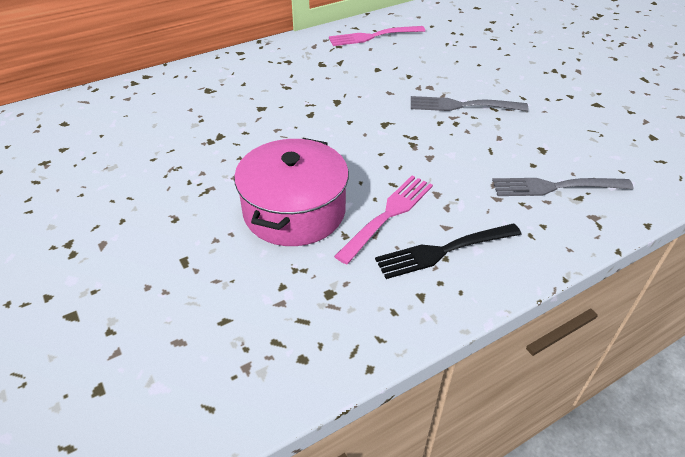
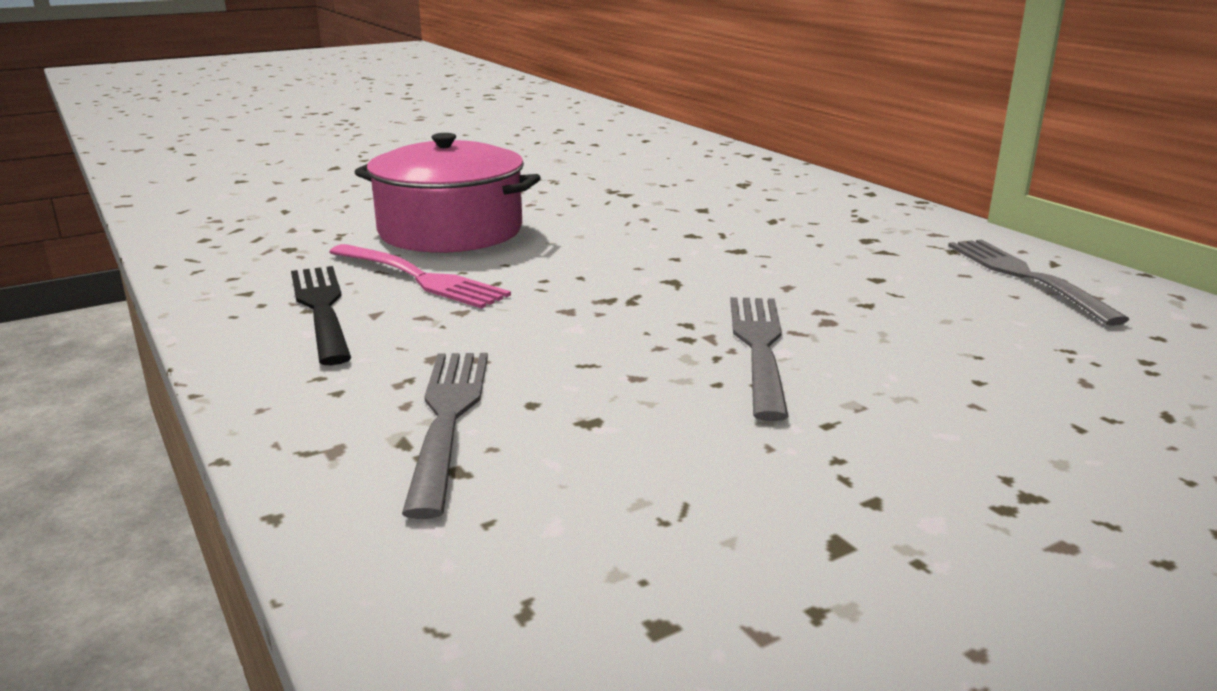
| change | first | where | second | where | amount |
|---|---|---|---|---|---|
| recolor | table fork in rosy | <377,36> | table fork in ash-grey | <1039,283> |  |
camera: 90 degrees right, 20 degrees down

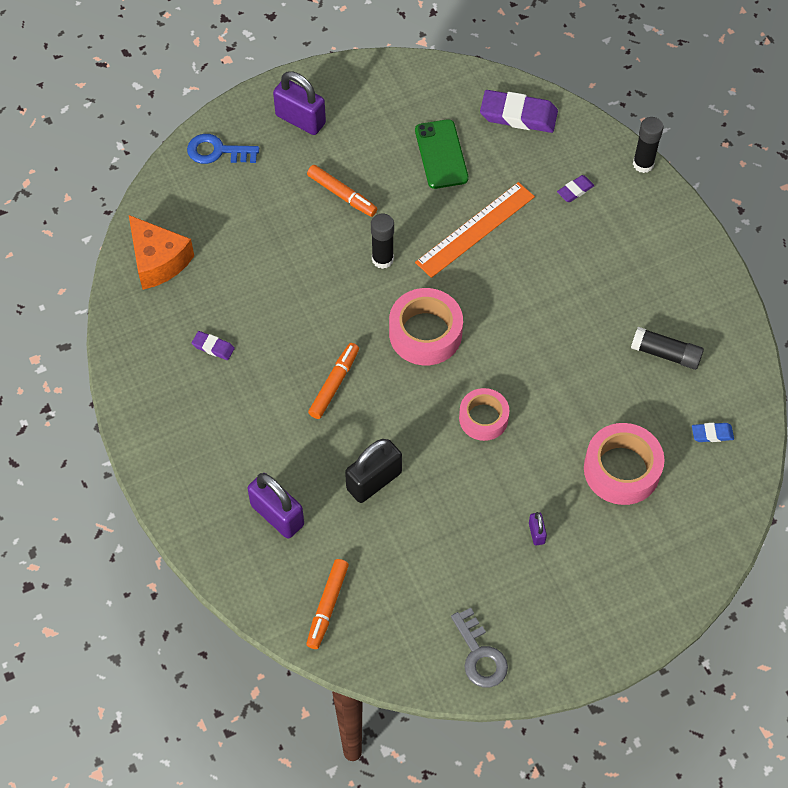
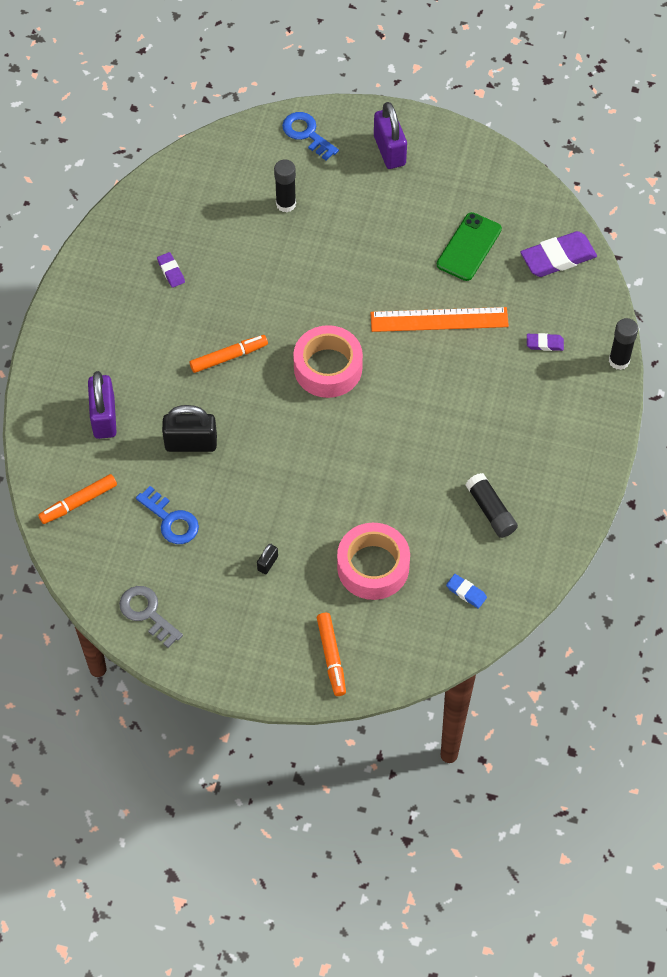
| change | first | where | second | where | amount |
|---|---|---|---|---|---|
| delete | cheese in orange-coloured | <161,252> |  |  |  |
| delete | tape in rosy | <484,414> |  |  |  |
| insert |  |  | key in royal blue | <167,515> |  |
| move | felt pen in orange-coloured | <342,191> |  | <331,654> |  |
| move | glue in jet-black | <382,241> |  | <285,185> |  |
| recolor | padlock in royal purple | <538,529> | padlock in jet-black | <267,559> |  |
| rotate | key in ash-grey | <479,648> |  | <151,617> | 120 degrees clockwise |
| rotate | eraser in royal purple | <519,111> |  | <559,254> | 75 degrees counterclockwise |
camera: 40 degrees right, 0 degrees up

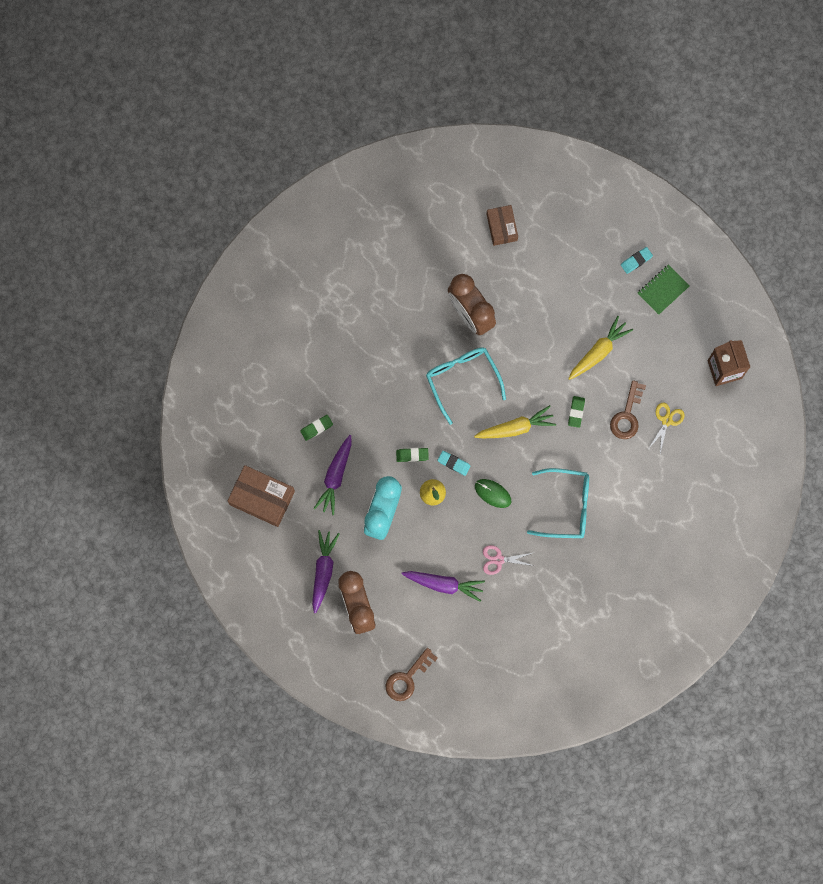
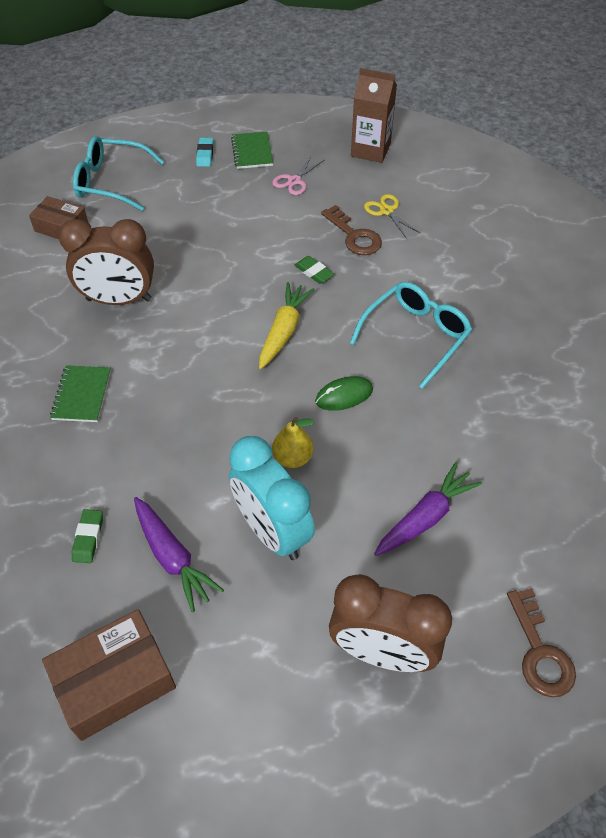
| change | first | where | second | where | amount |
|---|---|---|---|---|---|
| delete | root vegetable in royal purple | <326,571> |  |  |  |
| delete | eraser in green | <412,455> |  |  |  |
| delete | eraser in teal | <454,463> |  |  |  |
| delete | root vegetable in yellow | <600,348> |  |  |  |
| insert |  |  | notepad in green | <80,393> |  |
| move | eyeglasses in teal | <466,386> |  | <118,173> |  |
| move | scissors in rosy | <508,560> |  | <298,175> |  |
camera: 55 degrees left, 25 degrees down

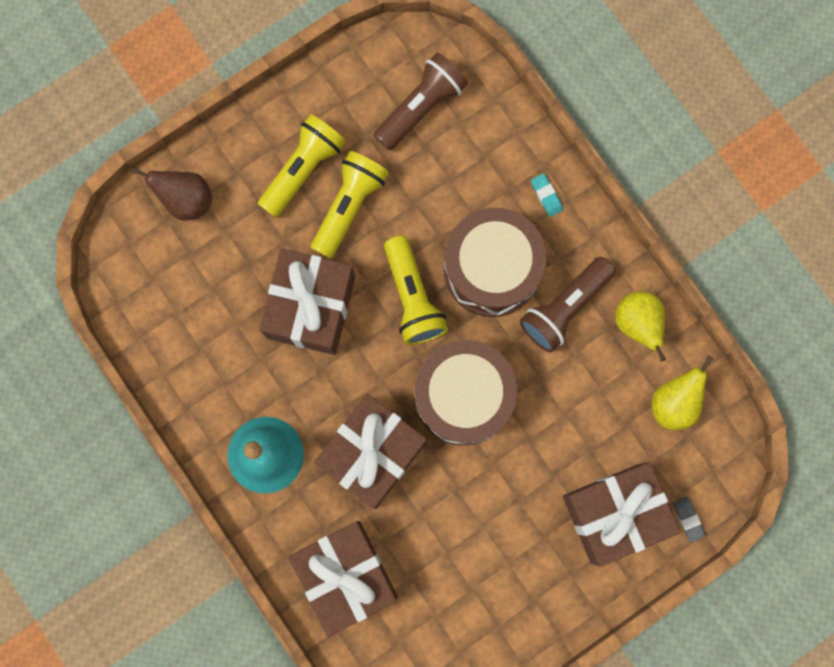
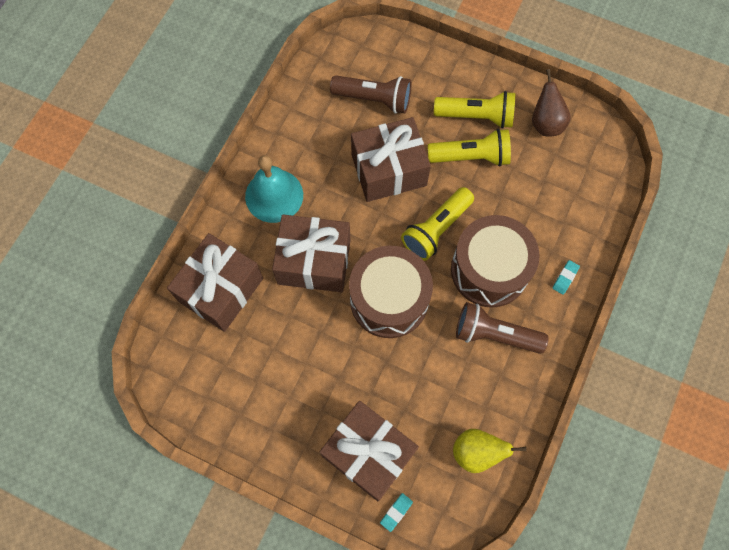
| change | first | where | second | where | amount |
|---|---|---|---|---|---|
| delete | pear fruit in yellow | <640,326> |  |  |  |
| move | pear fruit in russet | <171,194> |  | <551,103> |  |
| move | pocket torch in russet | <421,101> |  | <370,94> |  |
| recolor | eraser in ash-grey | <689,519> | eraser in teal | <396,512> |  |
camera: 60 degrees right, 10 degrees down

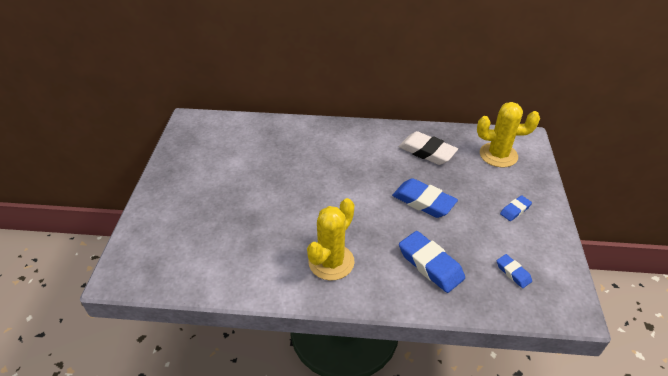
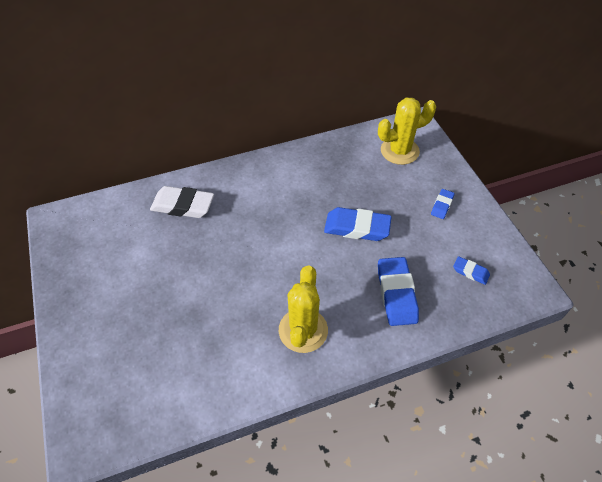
| change | first | where | second | where | amount |
|---|---|---|---|---|---|
| move | eraser in snow-white | <428,148> |  | <182,202> |  |
| rotate | eraser in royal blue | <432,262> |  | <398,291> | 60 degrees clockwise |
camera: 25 degrees left, 10 degrees up

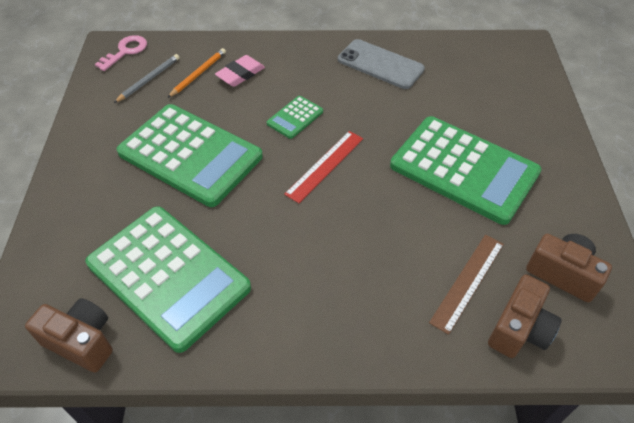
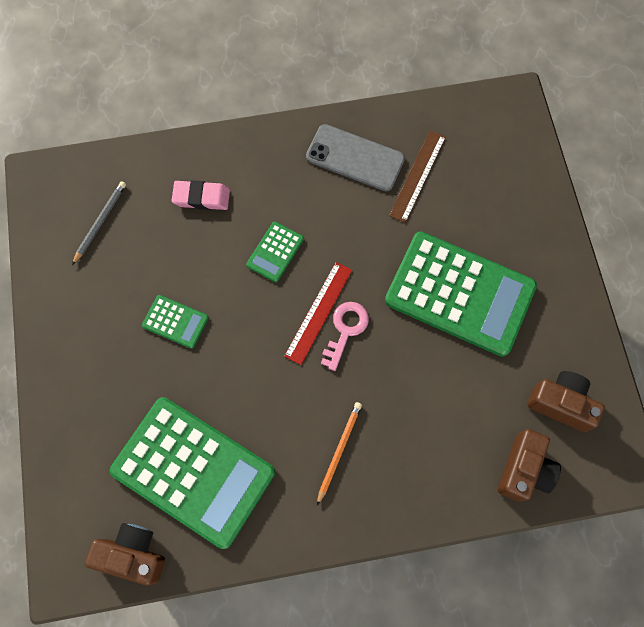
| change | first | where | second | where | amount |
|---|---|---|---|---|---|
| move | key in rosy | <121,53> |  | <345,336> |  |
| move | lead pencil in orange-coloured | <197,73> |  | <339,453> |  |
| move | straightedge in russet | <466,285> |  | <417,176> |  |
| rotate | eraser in rosy | <240,71> |  | <200,195> | 60 degrees clockwise |
| resize | pocket calculator in green | <190,155> |  | <175,322> | x0.43 |
camera: 10 degrees left, 20 degrees up

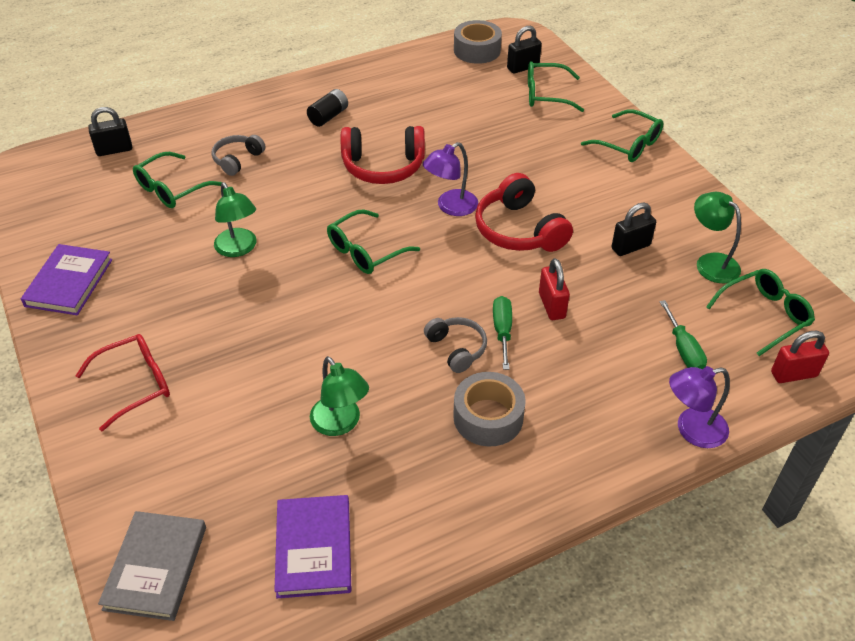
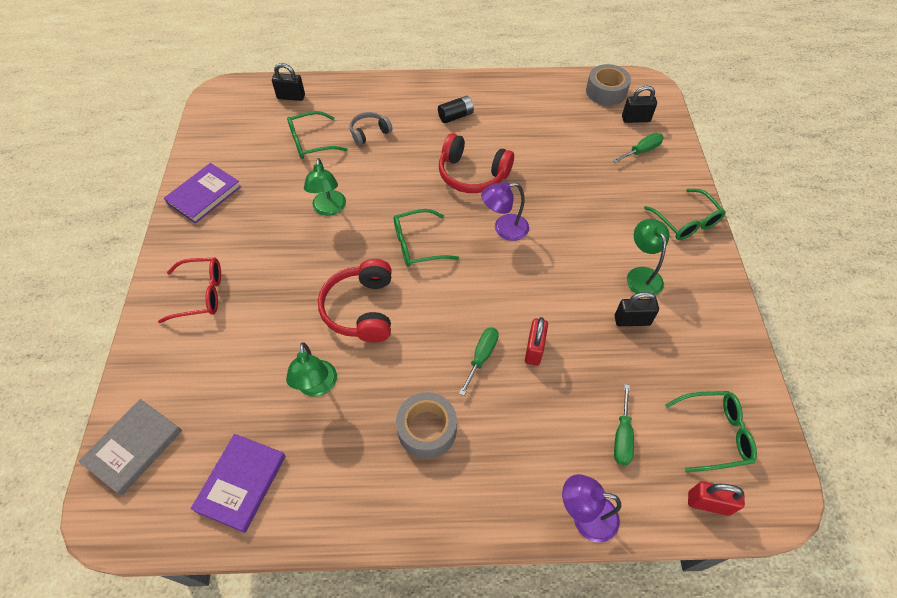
| change | first | where | second | where | amount |
|---|---|---|---|---|---|
| delete | over-ear headphones in ash-grey | <455,345> |  |  |  |
| move | over-ear headphones in red | <524,212> |  | <355,301> |  |
| move | reading lamp in green | <717,237> |  | <648,257> |  |
| replace | eyeglasses in green | <556,86> | hand screwdriver in green | <638,148> |  |
camera: 25 degrees right, 10 degrees up

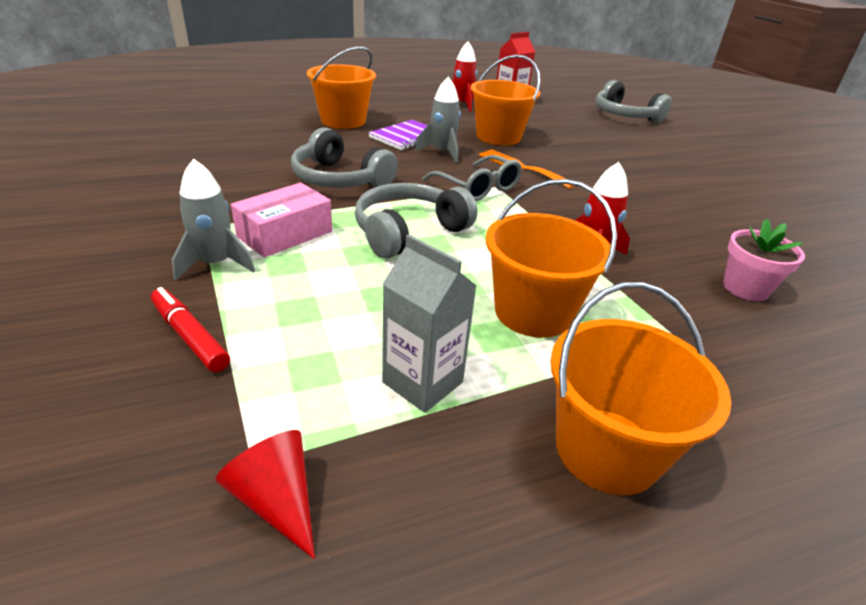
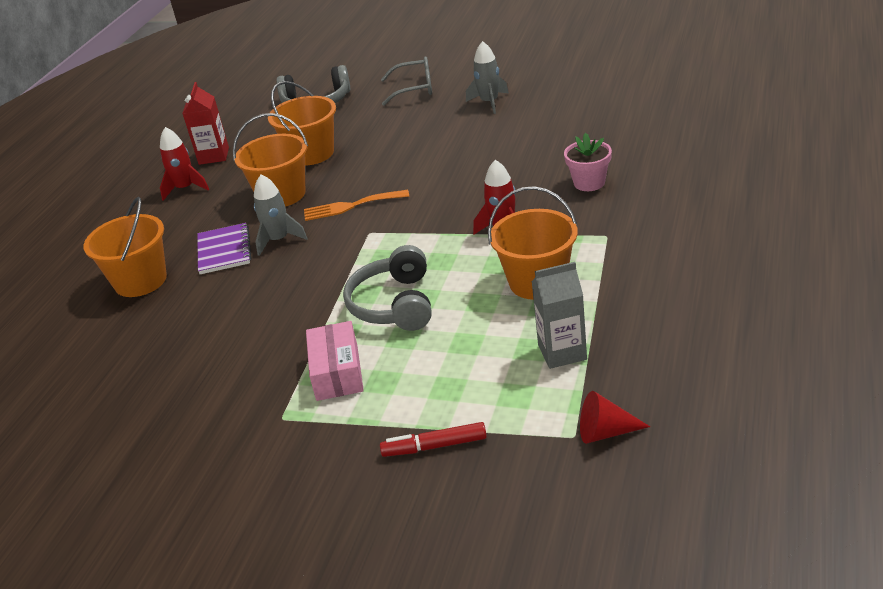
| change | first | where | second | where | amount |
|---|---|---|---|---|---|
| delete | over-ear headphones in ash-grey | <344,157> |  |  |  |
| move | rocket in ash-grey | <213,220> |  | <487,77> |  |
| move | eyeglasses in ash-grey | <472,178> |  | <406,81> |  |
| move | pail in orange-coloured | <640,388> |  | <302,123> |  |
camera: 45 degrees left, 0 degrees up

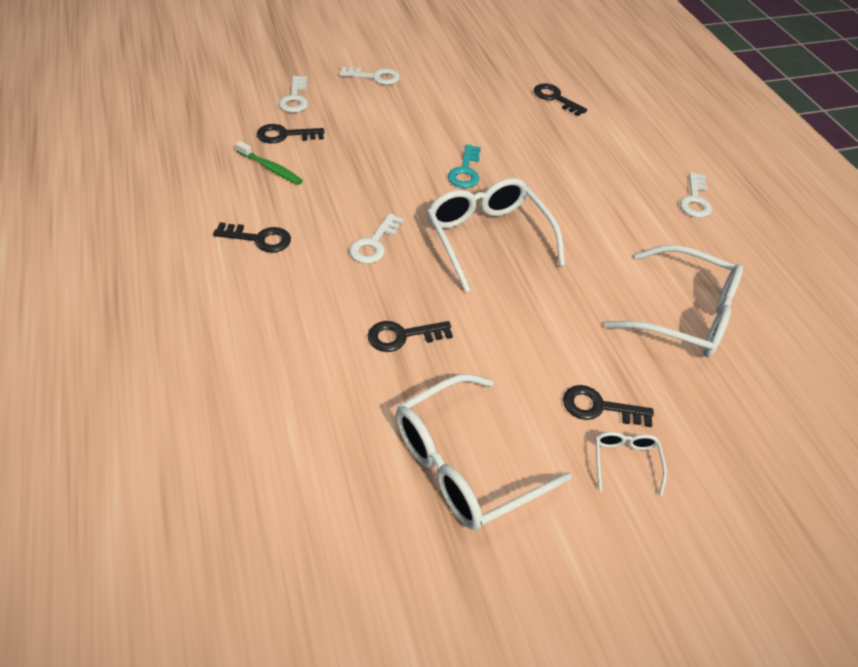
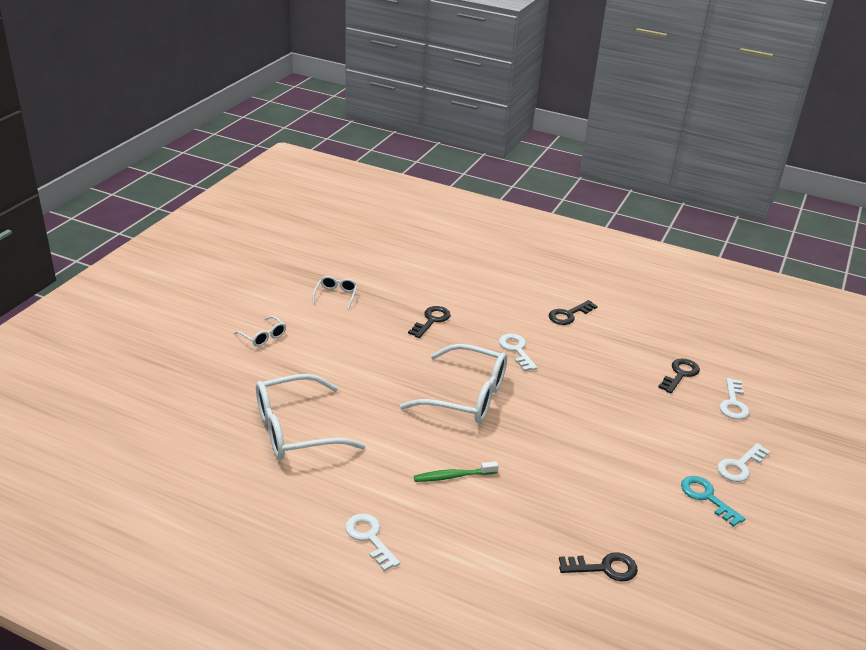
| change | first | where | second | where | amount |
|---|---|---|---|---|---|
| delete | key in jet-black | <608,406> |  |  |  |
| move | dental brush in green | <269,163> |  | <456,471> |  |
| move | key in teal | <464,166> |  | <713,501> |  |
| rotate | key in snow-white | <293,94> |  | <735,399> | 120 degrees counterclockwise |
| resize | eyeglasses in snow-white | <484,452> |  | <335,292> | x0.45 |
camera: 135 degrees right, 15 degrees down

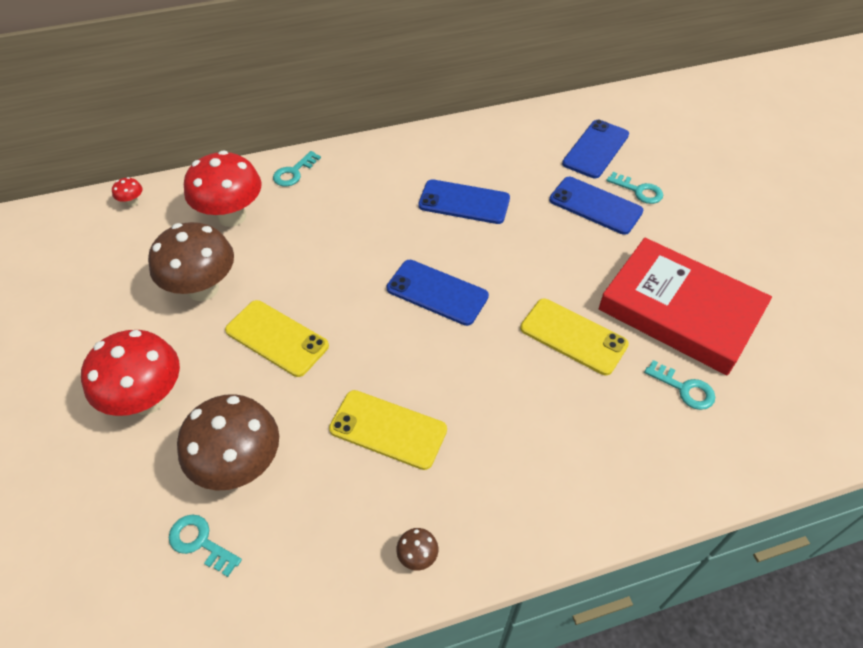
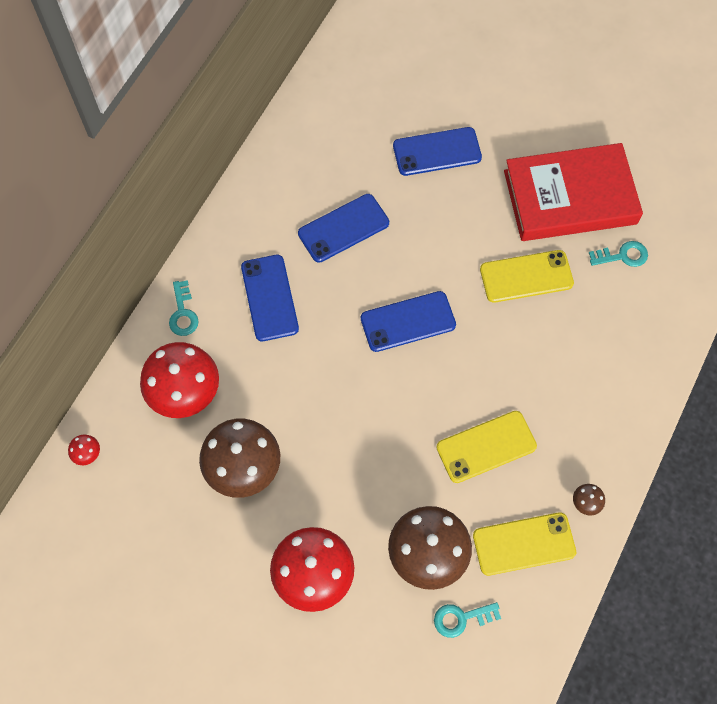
| change | first | where | second | where | amount |
|---|---|---|---|---|---|
| delete | key in teal | <634,188> |  |  |  |
| move | smartphone in yellow | <277,338> |  | <524,544> |  |
| move | smartphone in royal blue | <595,149> |  | <270,298> |  |
camera: 45 degrees left, 15 degrees up

